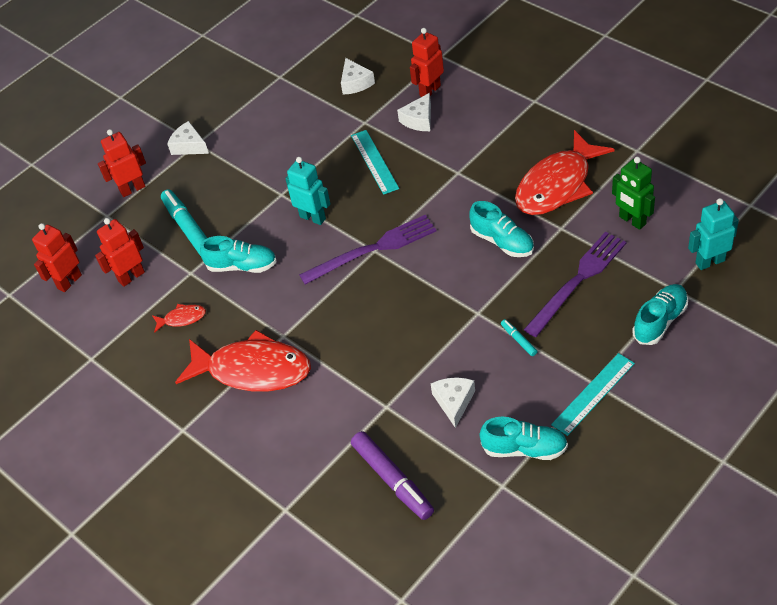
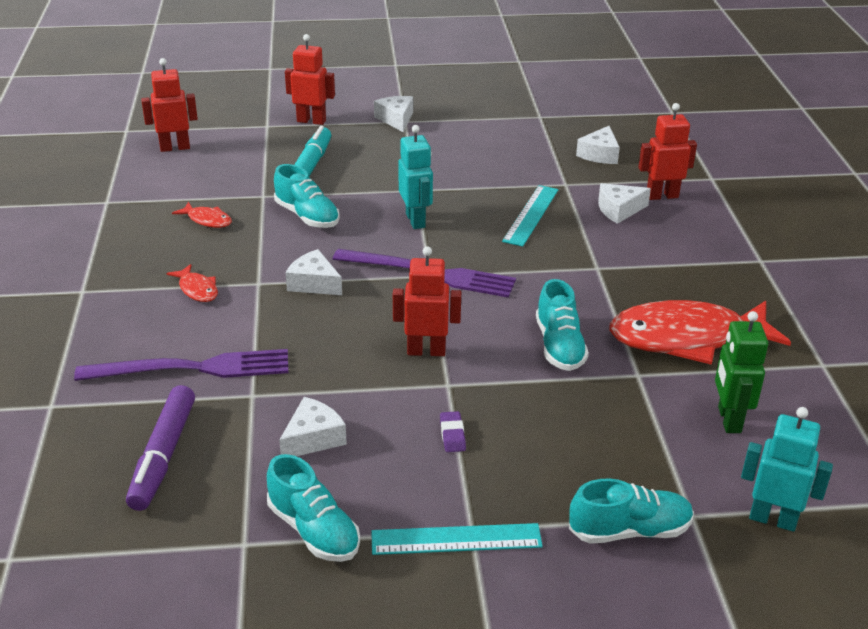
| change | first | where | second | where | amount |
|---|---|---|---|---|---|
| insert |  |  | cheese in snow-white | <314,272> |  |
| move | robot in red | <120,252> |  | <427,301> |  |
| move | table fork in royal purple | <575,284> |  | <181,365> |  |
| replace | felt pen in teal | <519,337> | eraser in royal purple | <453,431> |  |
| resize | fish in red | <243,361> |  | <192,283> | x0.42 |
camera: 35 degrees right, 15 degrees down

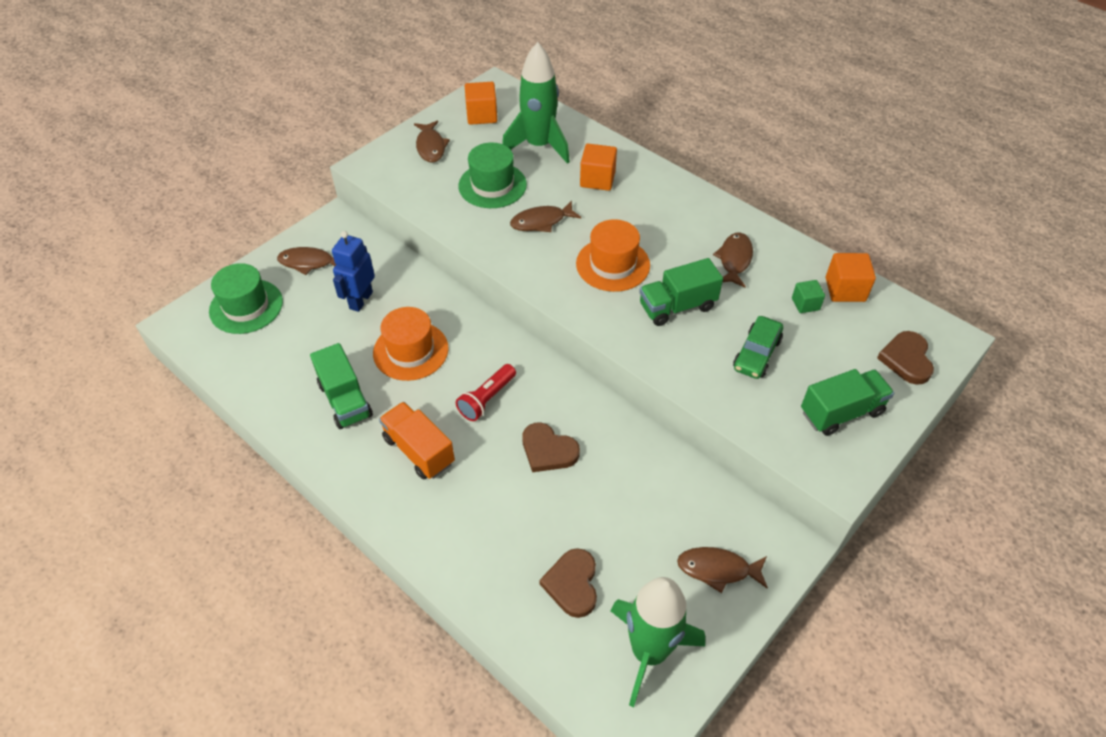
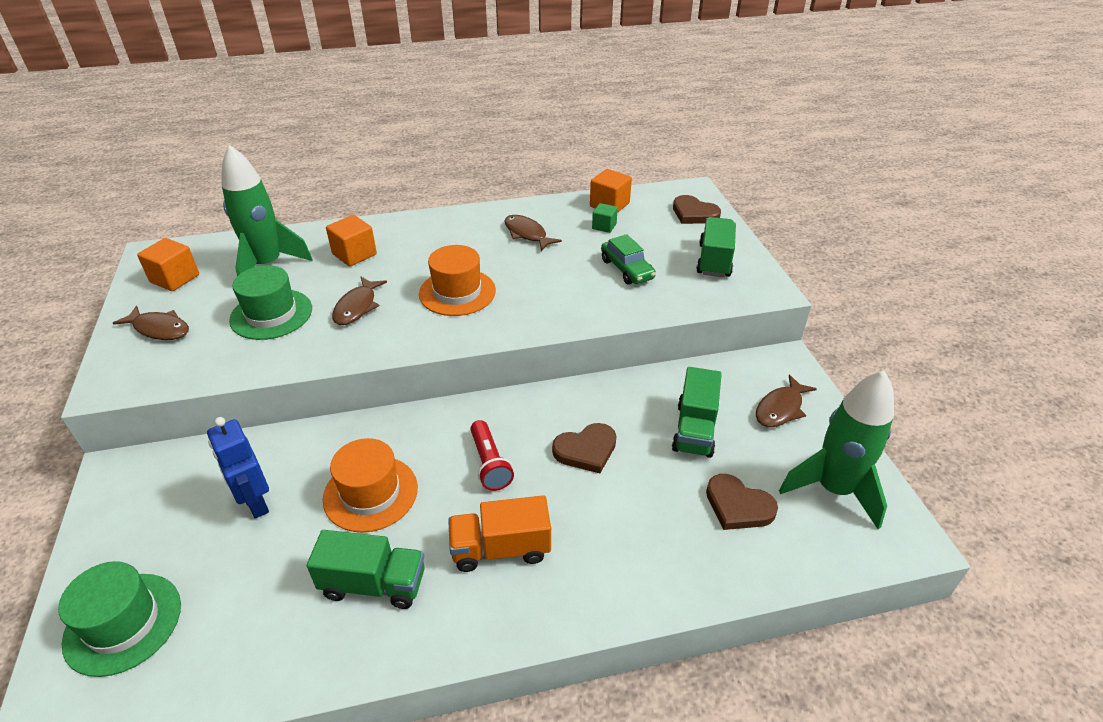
| change | first | where | second | where | amount |
|---|---|---|---|---|---|
| delete | fish in russet | <306,261> |  |  |  |
| move | lorry in green | <681,292> |  | <697,412> |  |
camera: 55 degrees left, 10 degrees down

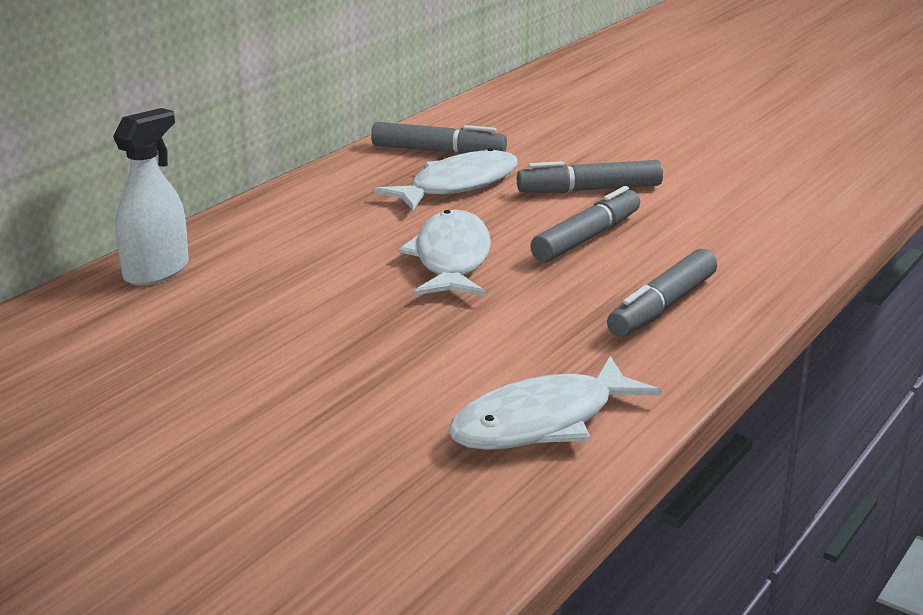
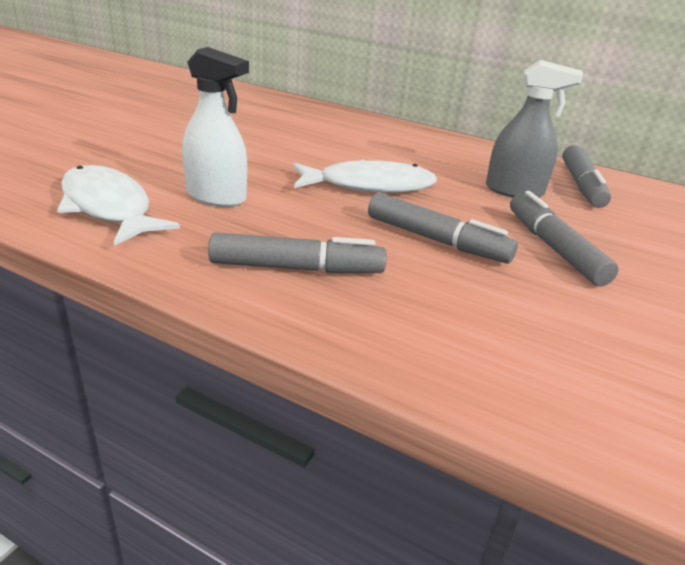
| change | first | where | second | where | amount |
|---|---|---|---|---|---|
| move | spray cleaner in snow-white | <151,197> |  | <215,127> |  |
| replace | fish in snow-white | <446,179> | spray cleaner in ash-grey | <535,129> |  |
| rotate | felt pen in ash-grey | <662,293> |  | <297,252> | 150 degrees clockwise |
camera: 80 degrees right, 5 degrees up

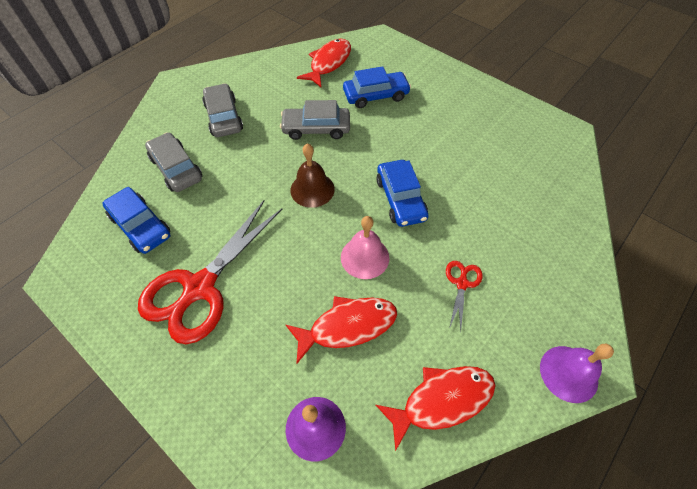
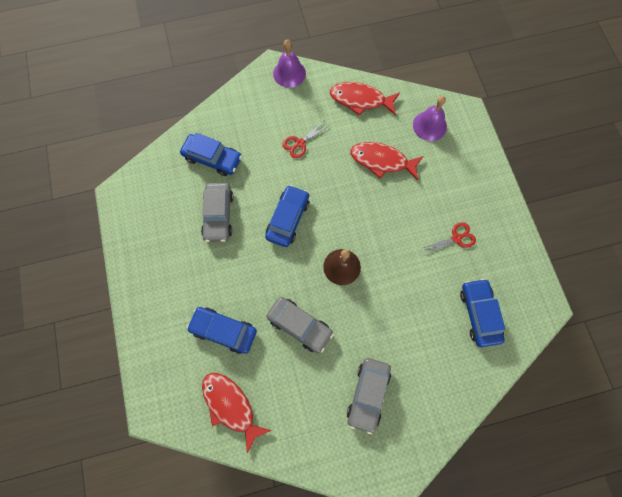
| change | first | where | second | where | amount |
|---|---|---|---|---|---|
| delete | hand bell in rosy | <365,247> |  |  |  |
| insert |  |  | car in royal blue | <211,154> |  |
| move | car in ash-grey | <173,162> |  | <217,212> |  |
| rotate | fish in red | <324,63> |  | <237,413> | 75 degrees clockwise |
| resize | scissors in red | <210,272> |  | <449,238> | x0.44 |
camera: 145 degrees left, 15 degrees up

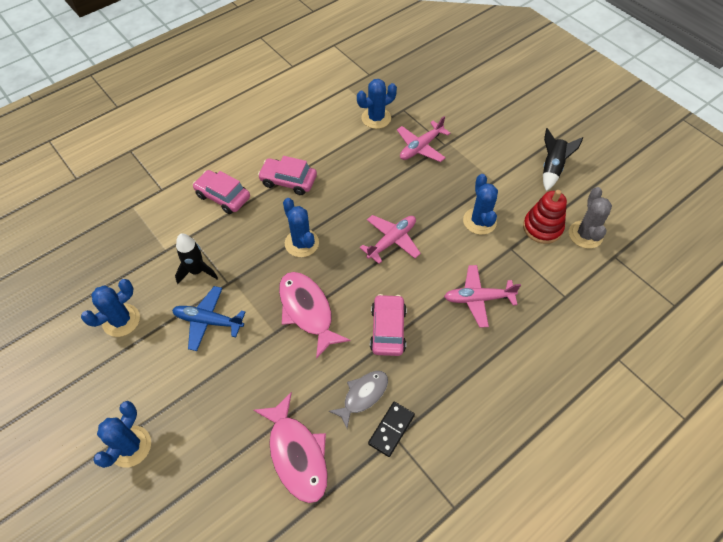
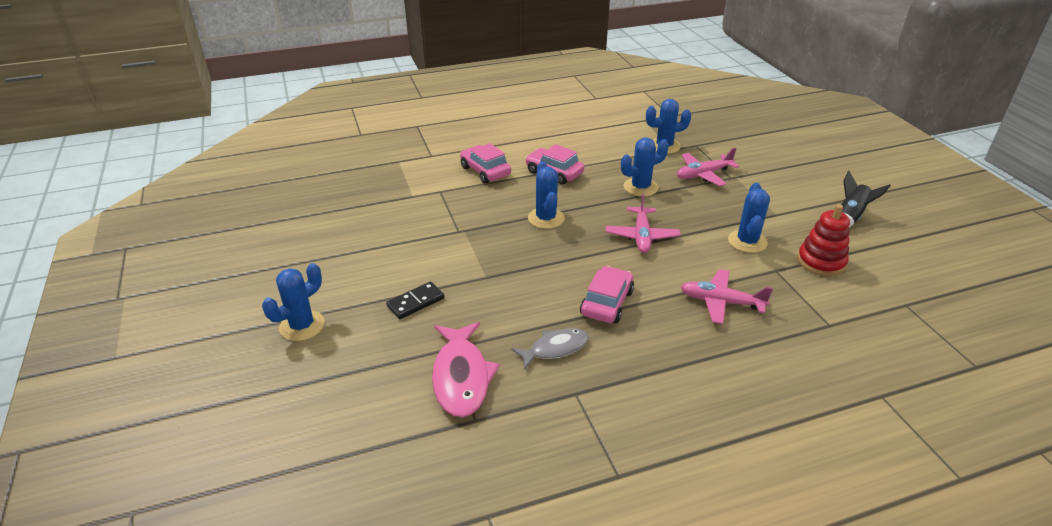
| change | first | where | second | where | amount |
|---|---|---|---|---|---|
| delete | toy plane in royal blue | <208,318> |  |  |  |
| delete | rocket in jet-black | <196,258> |  |  |  |
| delete | fish in rosy | <315,315> |  |  |  |
| delete | cactus in ash-grey | <590,218> |  |  |  |
| move | cactus in royal blue | <110,308> |  | <645,167> |  |
| move | domino tile in jet-black | <391,429> |  | <415,300> |  |
| rotate | toy plane in rosy | <390,239> |  | <643,223> | 120 degrees clockwise |
camera: 20 degrees right, 20 degrees down

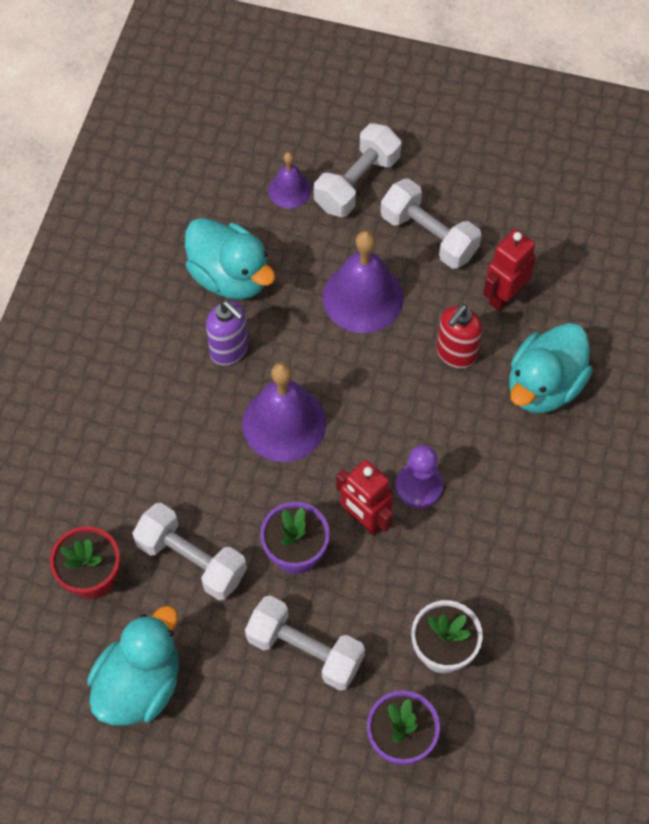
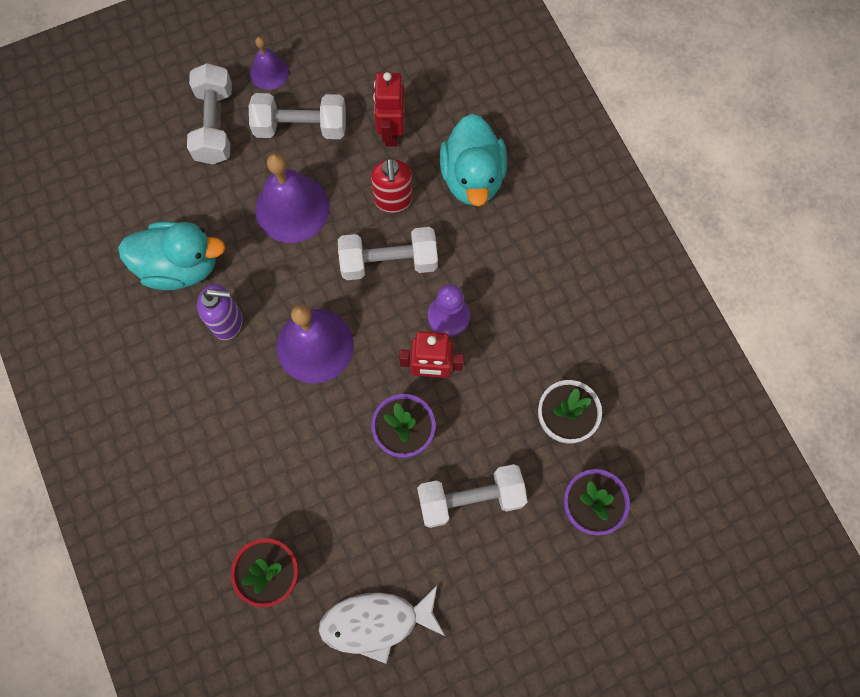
| change | first | where | second | where | amount |
|---|---|---|---|---|---|
| move | free weight in snow-white | <189,551> |  | <388,253> |  |
| move | hand bell in royal purple | <289,180> |  | <269,63> |  |
| replace | duck in teal | <133,665> | fish in snow-white | <382,625> |  |
camera: 40 degrees left, 10 degrees up

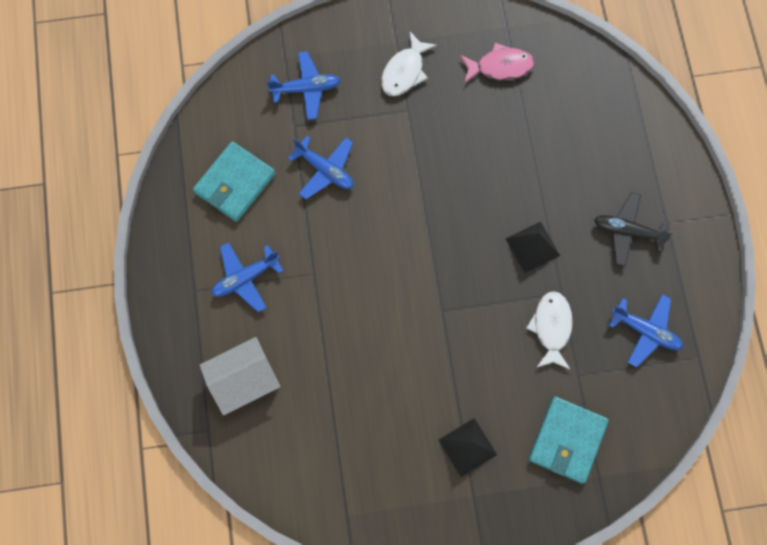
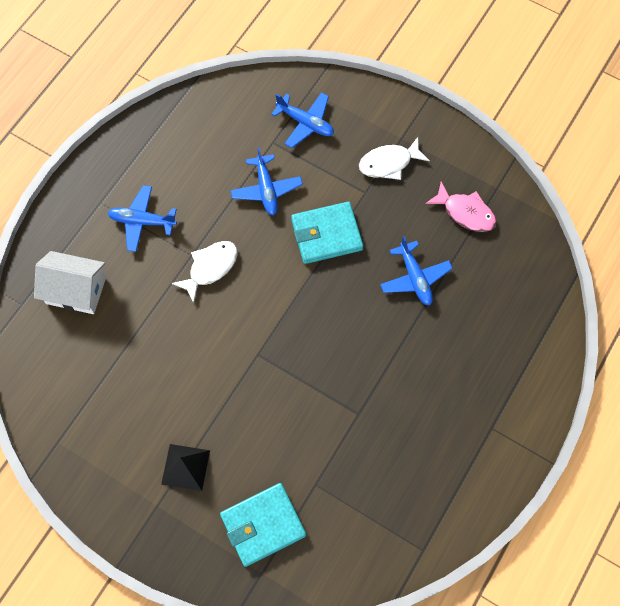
| change | first | where | second | where | amount |
|---|---|---|---|---|---|
| delete | pyramid shape in jet-black | <532,247> |  |  |  |
| delete | toy plane in jet-black | <633,229> |  |  |  |
| move | wallet in teal | <234,181> |  | <327,233> |  |
| move | fish in snow-white | <549,330> |  | <205,272> |  |
| move | toy plane in royal blue | <646,330> |  | <416,270> |  |
camera: 40 degrees right, 5 degrees down

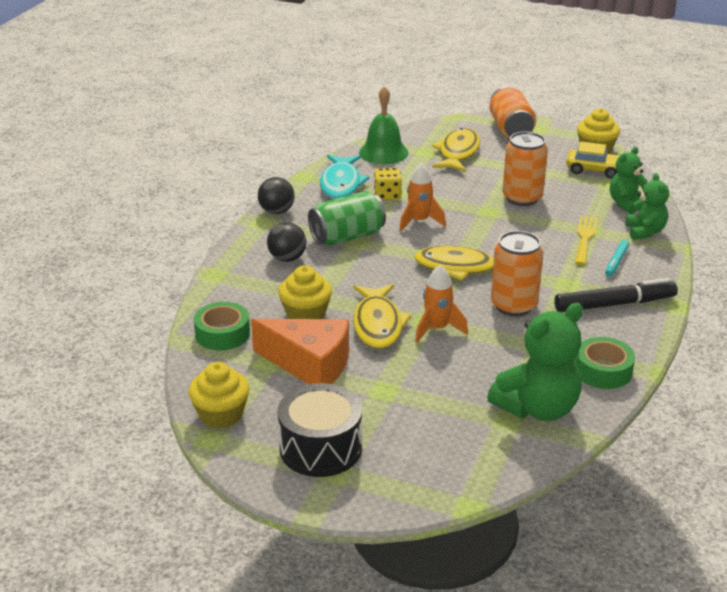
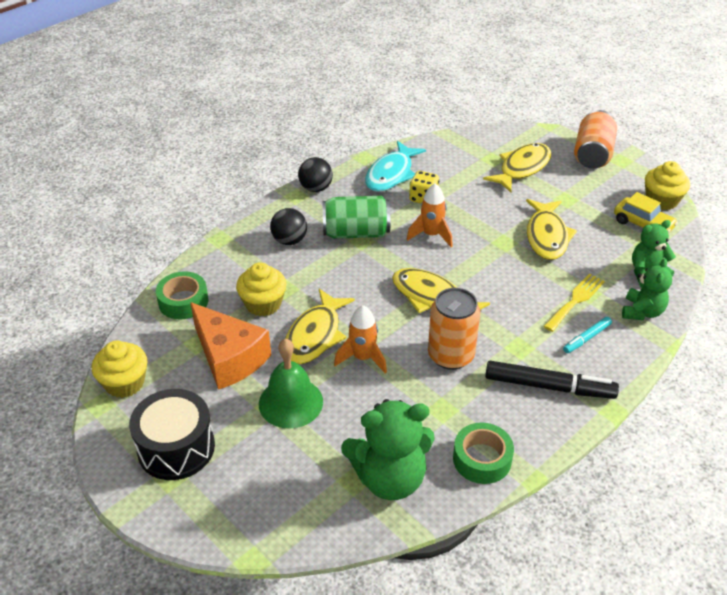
| change | first | where | second | where | amount |
|---|---|---|---|---|---|
| move | hand bell in green | <384,125> |  | <291,384> |  |
| replace | can in orange-coloured | <525,168> | fish in yellow | <551,229> |  |
camera: 25 degrees right, 10 degrees up

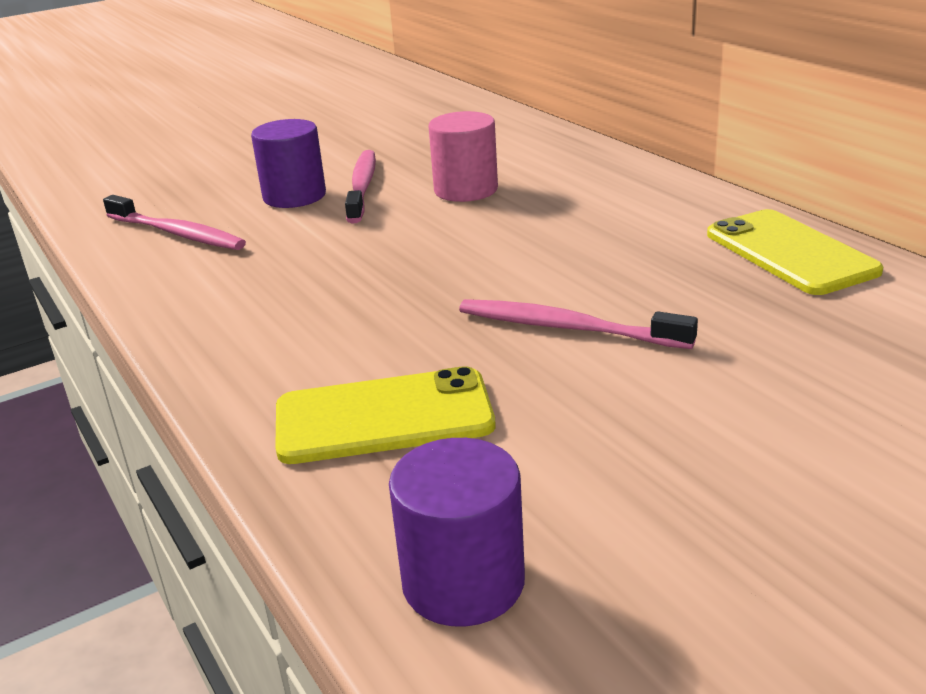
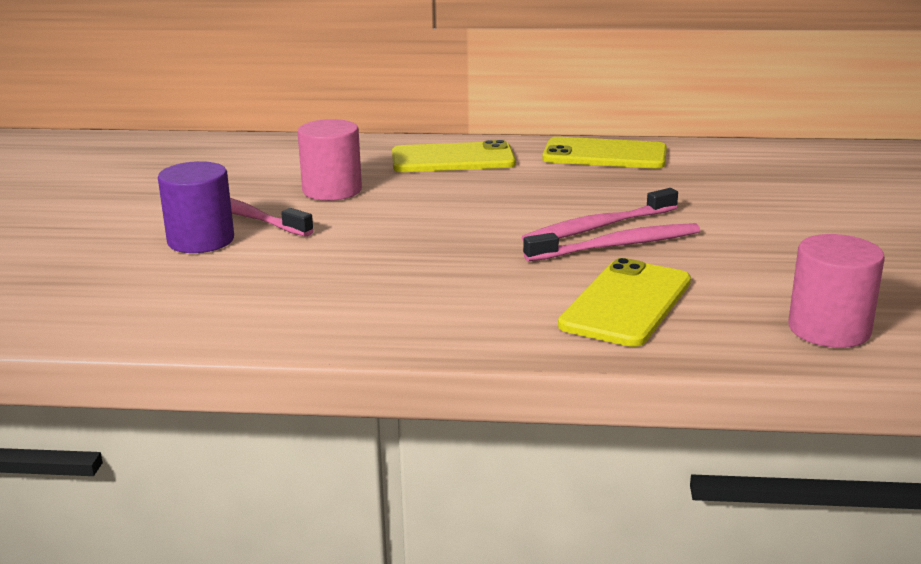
| change | first | where | second | where | amount |
|---|---|---|---|---|---|
| insert |  |  | smartphone in yellow | <454,156> |  |
| move | dental brush in rosy | <174,222> |  | <611,242> |  |
| recolor | cylinder in royal purple | <457,532> | cylinder in rosy | <836,291> |  |
camera: 55 degrees left, 5 degrees down

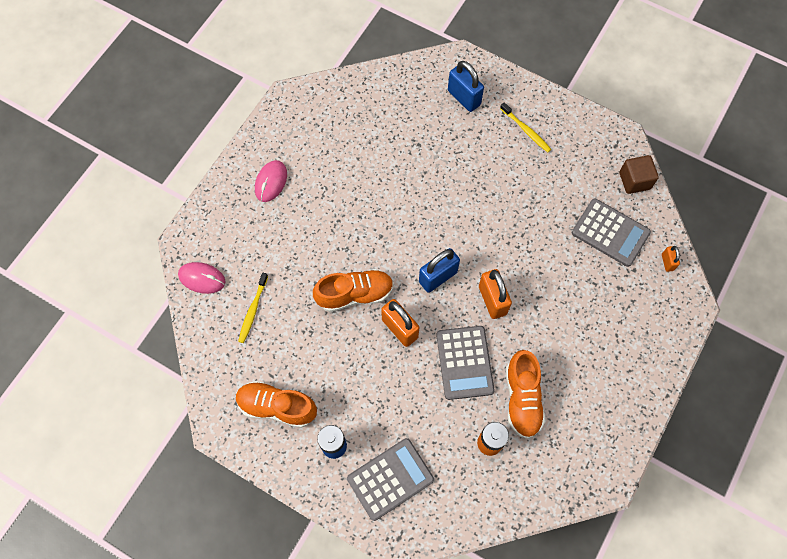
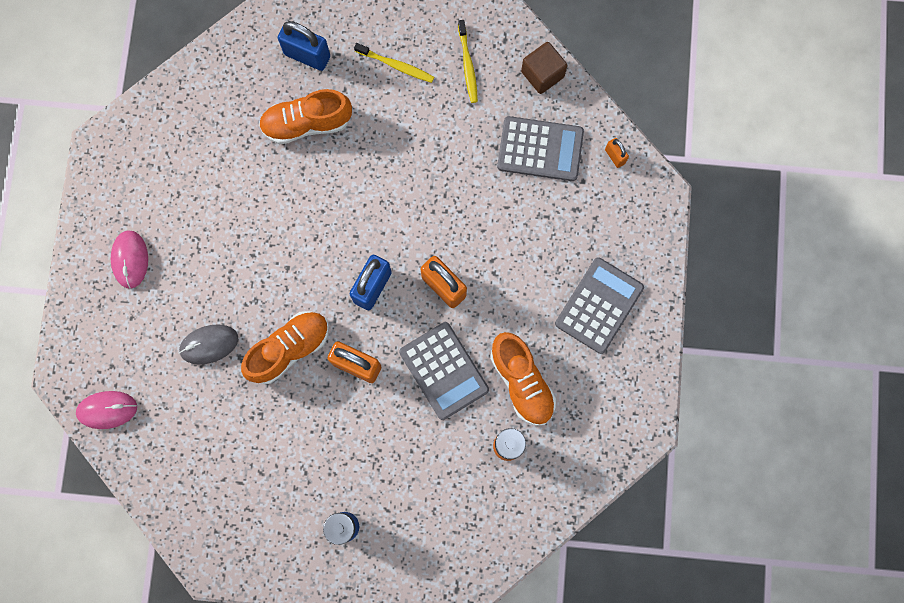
| change | first | where | second | where | amount |
|---|---|---|---|---|---|
| insert |  |  | computer mouse in ash-grey | <208,345> |  |
| move | shoe in orange-coloured | <276,404> |  | <305,116> |  |
| move | dental brush in yellow | <253,307> |  | <468,61> |  |
| move | pocket calculator in ash-grey | <390,479> |  | <599,305> |  |
camera: 25 degrees left, 10 degrees up

